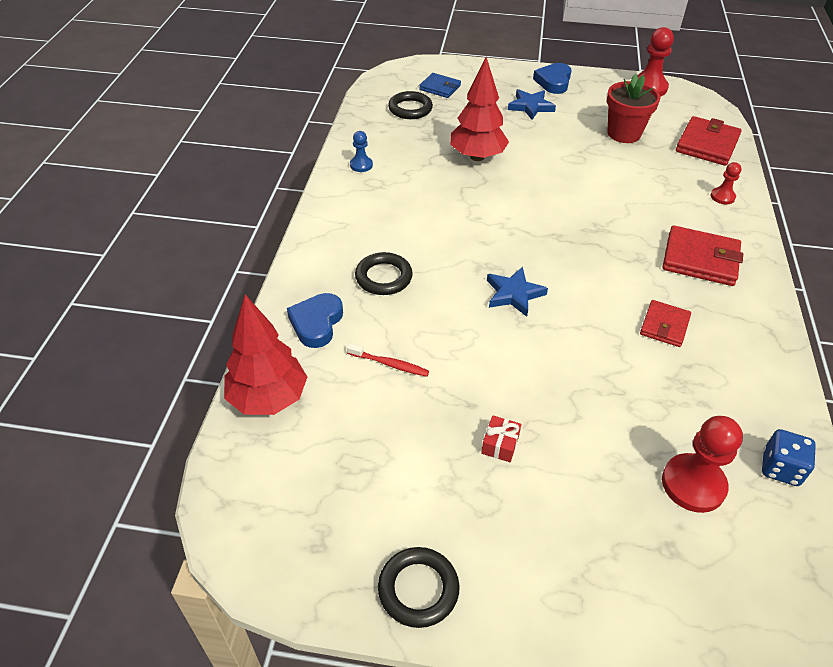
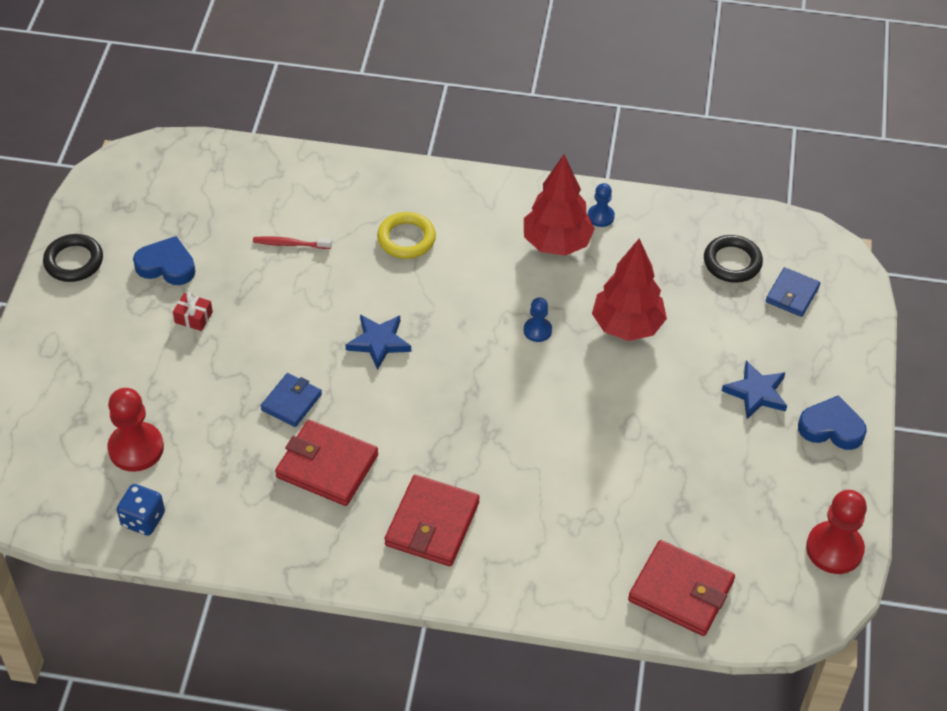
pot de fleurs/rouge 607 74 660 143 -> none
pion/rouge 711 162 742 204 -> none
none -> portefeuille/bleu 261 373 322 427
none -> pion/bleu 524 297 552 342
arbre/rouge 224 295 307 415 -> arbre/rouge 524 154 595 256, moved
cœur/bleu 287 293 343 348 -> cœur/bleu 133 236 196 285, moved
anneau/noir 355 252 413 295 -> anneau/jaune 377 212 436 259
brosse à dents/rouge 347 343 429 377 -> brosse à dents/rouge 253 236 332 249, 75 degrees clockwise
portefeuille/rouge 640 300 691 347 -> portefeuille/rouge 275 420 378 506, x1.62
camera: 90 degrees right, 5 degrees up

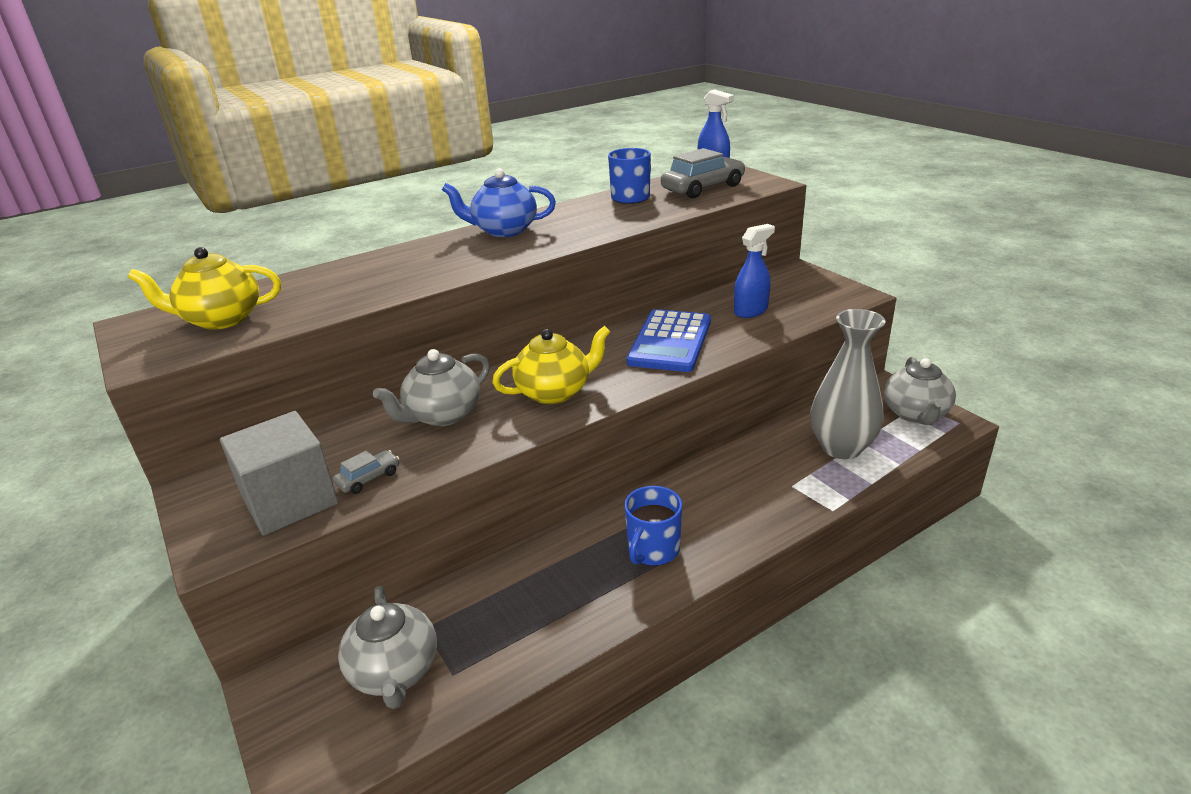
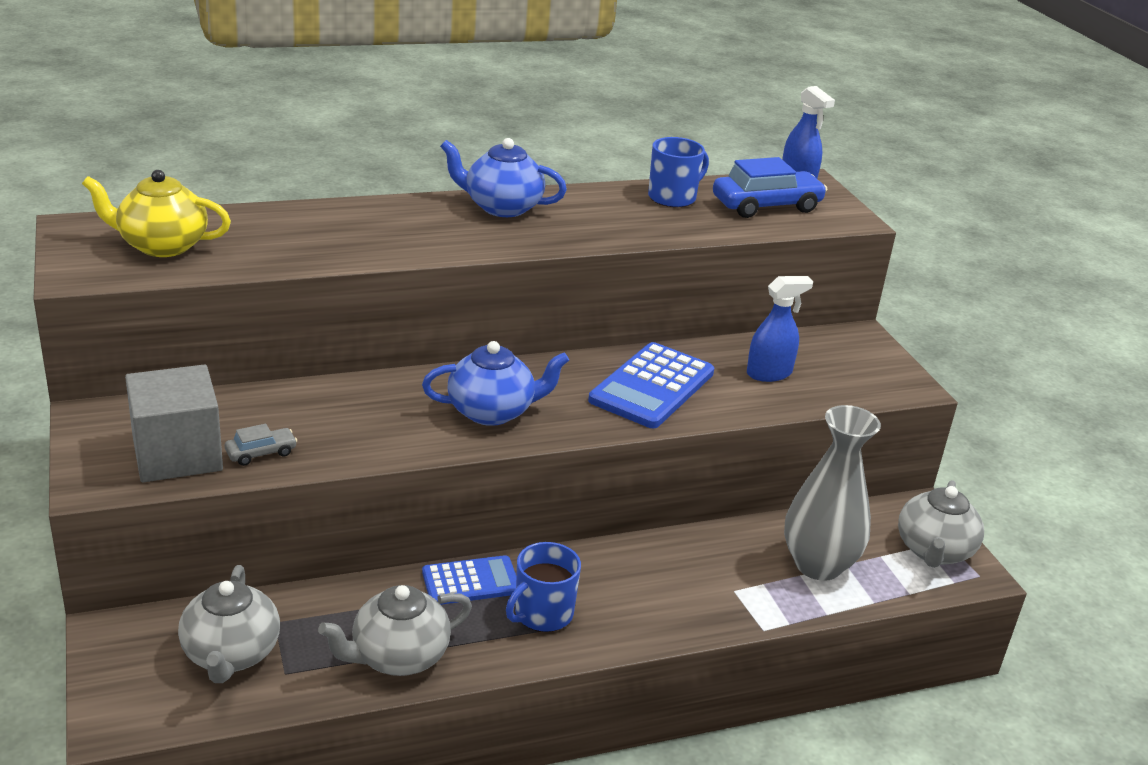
none -> calculatrice/bleu 422 555 516 605
théière/gris 373 349 490 426 -> théière/gris 318 585 472 676, moved
théière/jaune 492 326 611 404 -> théière/bleu 422 341 569 426
voiture/gris 661 148 746 198 -> voiture/bleu 713 157 827 218
camera: 10 degrees right, 0 degrees up

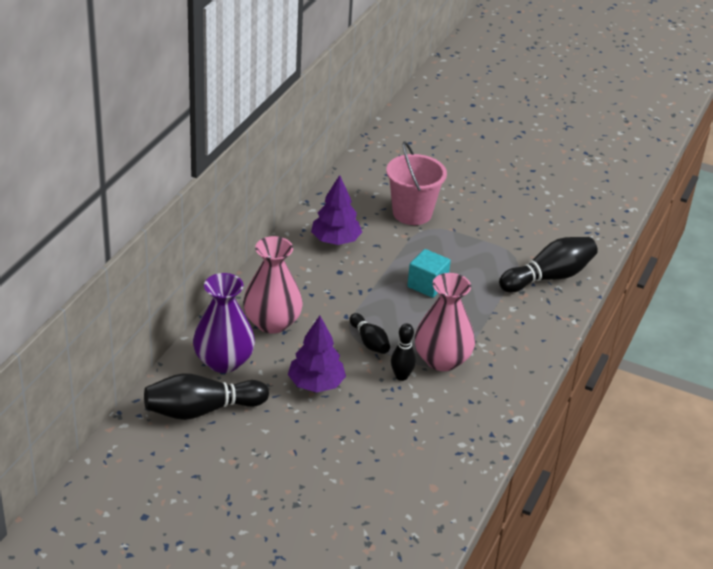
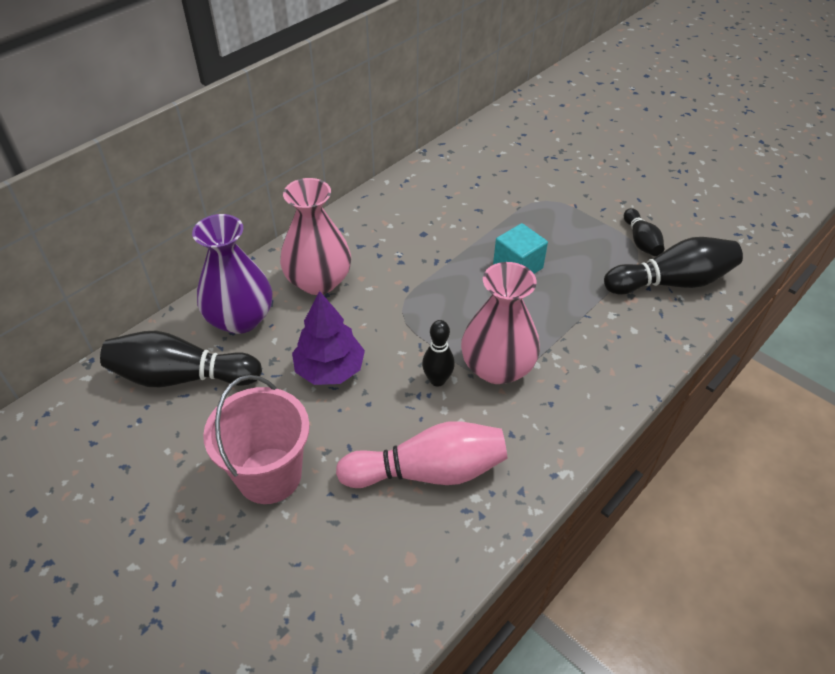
arbre/violet 311 175 362 245 -> none
none -> quille/rose 336 421 507 488
quille/noir 350 313 390 354 -> quille/noir 624 208 664 256, moved
seau/rose 386 141 447 225 -> seau/rose 203 375 310 504, moved
camera: 20 degrees right, 10 degrees up

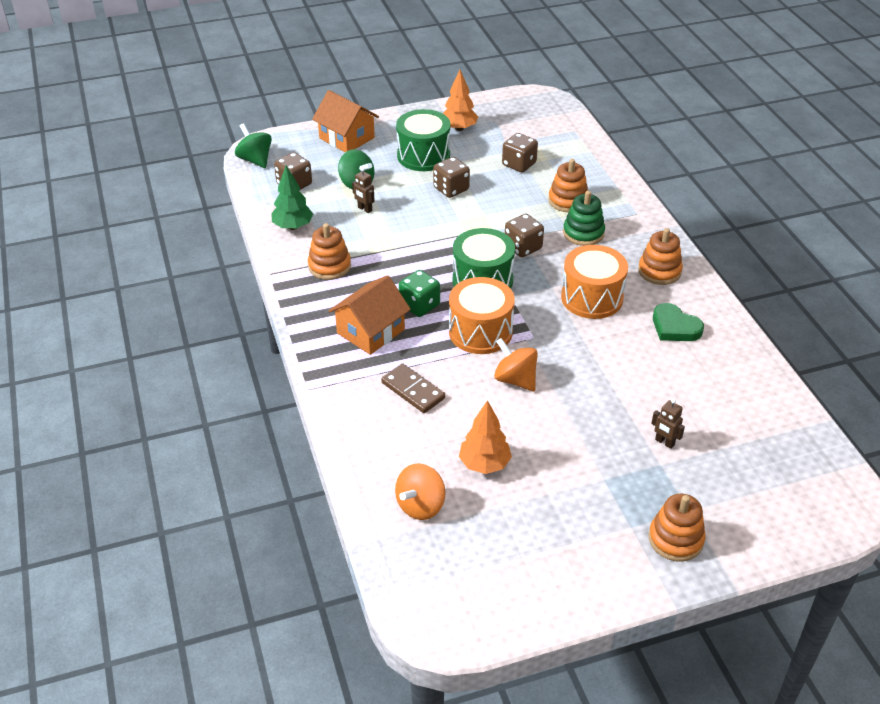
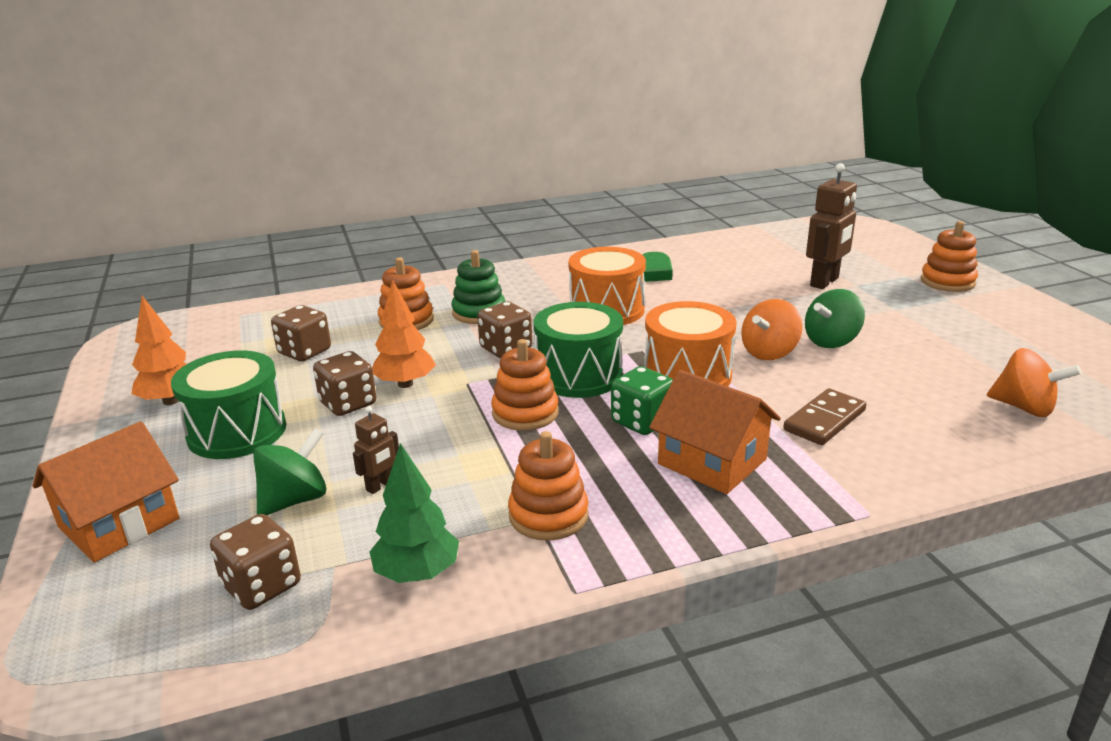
toupie/vert 235 123 272 168 -> toupie/vert 805 289 865 348, moved
arbre/orange 459 400 512 474 -> arbre/orange 372 280 436 388, moved
jouet à empiler/orange 638 228 683 285 -> jouet à empiler/orange 491 339 559 431, moved
robot/marron 651 399 685 449 -> robot/marron 806 163 857 289, x1.92
camera: 90 degrees left, 15 degrees down

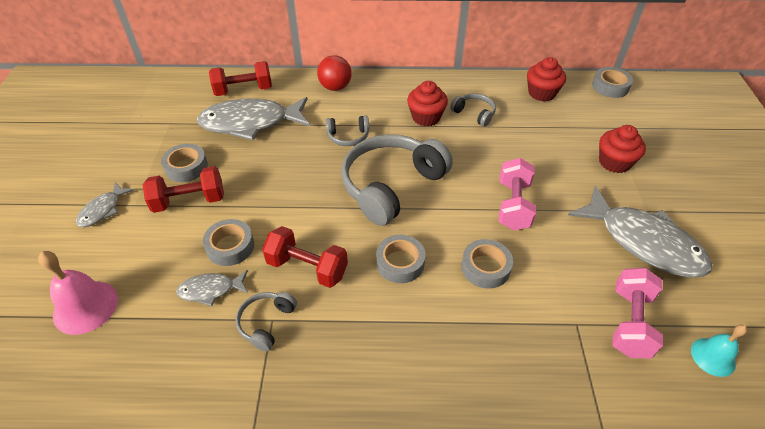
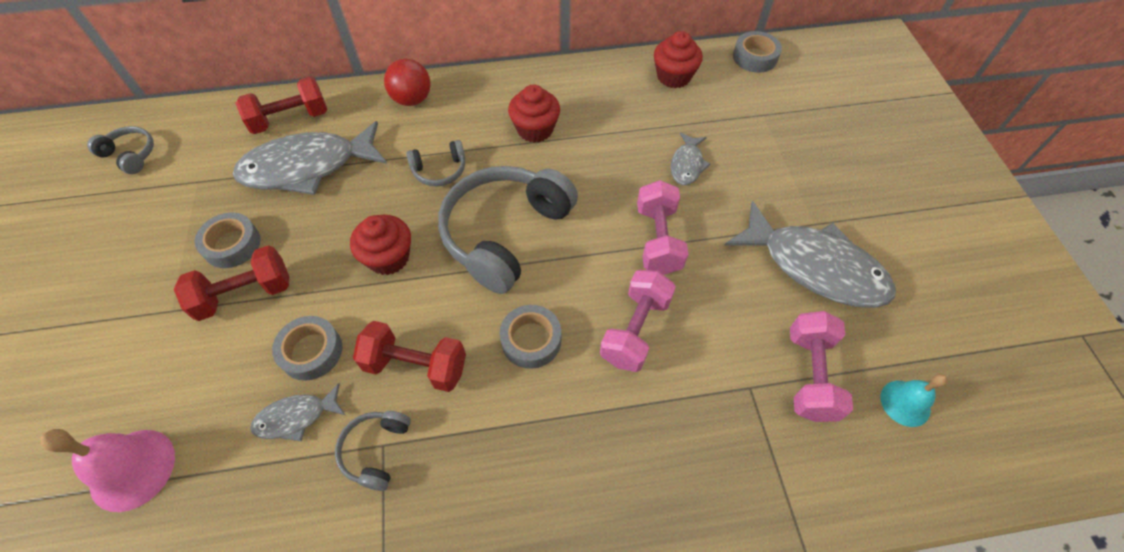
poisson/gris 76 182 134 227 -> poisson/gris 671 132 710 185, moved
casque audio/gris 450 93 496 127 -> casque audio/gris 87 126 154 174, moved
muffin/rouge 599 125 646 173 -> muffin/rouge 350 215 411 275, moved
ruban adhésif/gris 461 239 513 289 -> haltère/rose 600 270 676 372
camera: 10 degrees left, 10 degrees up

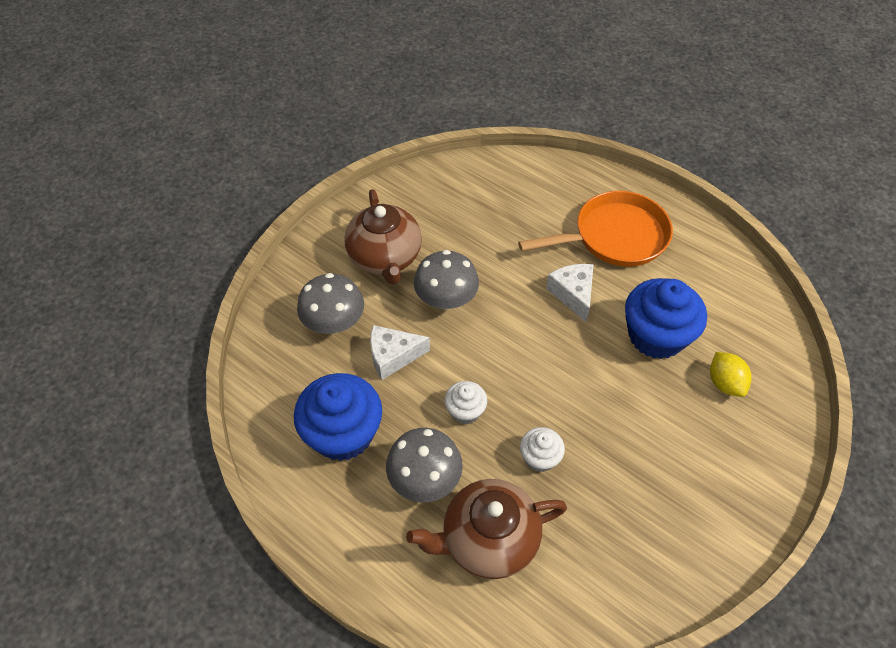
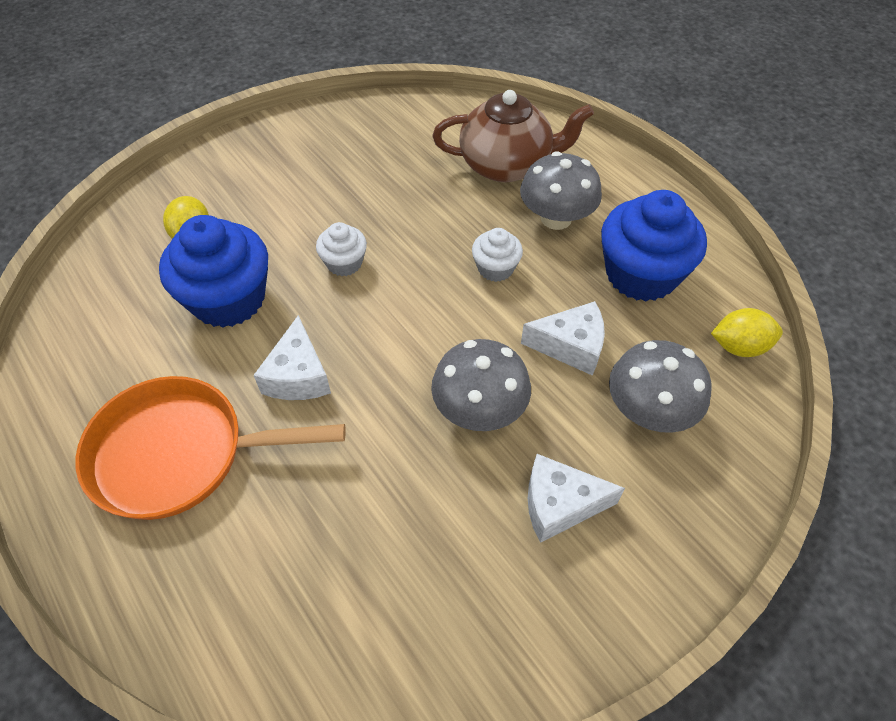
none -> citron/jaune 711 308 783 357
muffin/blanc 520 427 565 472 -> muffin/blanc 316 222 367 276, moved
théière/marron 344 189 422 285 -> fromage/blanc 528 454 625 543
camera: 165 degrees left, 0 degrees up

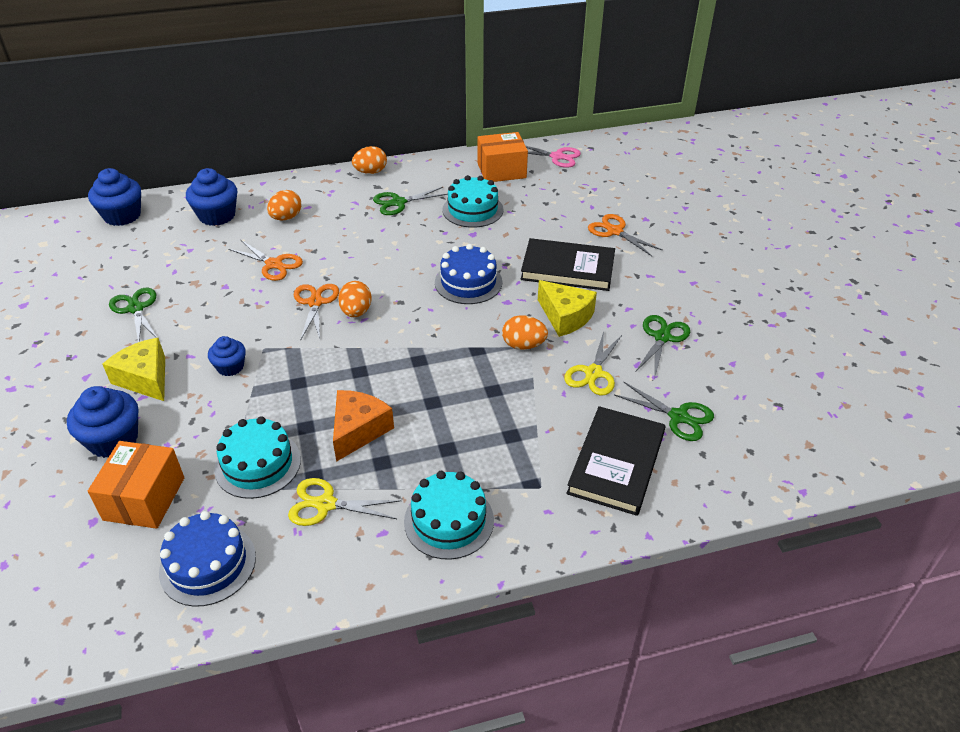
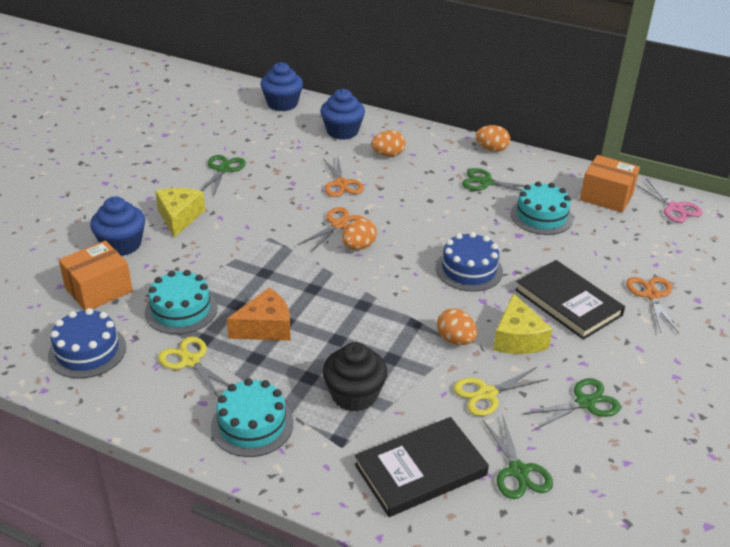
muffin/bleu 208 336 246 376 -> none
none -> muffin/noir 323 342 387 412
camera: 40 degrees right, 5 degrees down

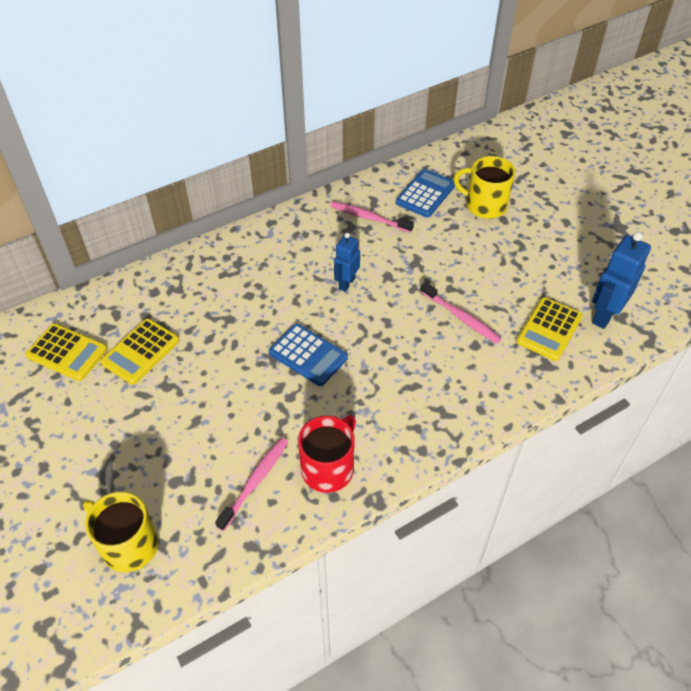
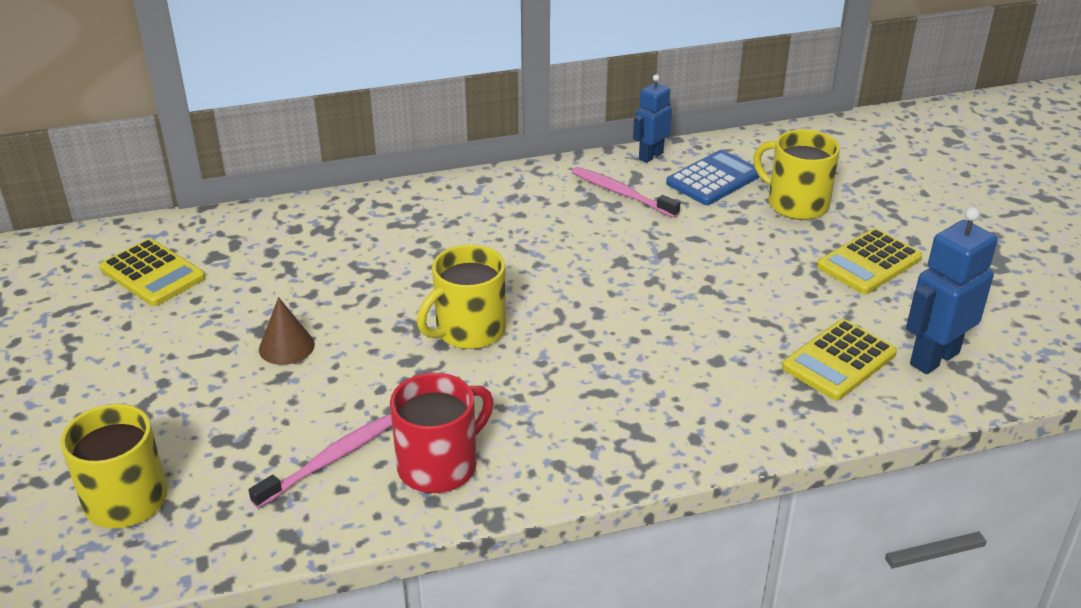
brosse à dents/rose 420 282 501 344 -> none
none -> cône/marron 259 297 315 365
calculatrice/jaune 100 319 179 384 -> calculatrice/jaune 817 228 922 294, moved
robot/bleu 334 233 360 292 -> robot/bleu 633 74 672 163, moved
calculatrice/bleu 269 324 348 386 -> tasse/jaune 417 245 506 349
camera: 15 degrees right, 15 degrees down

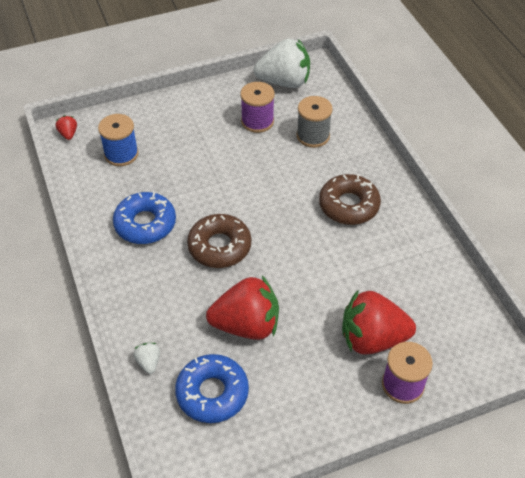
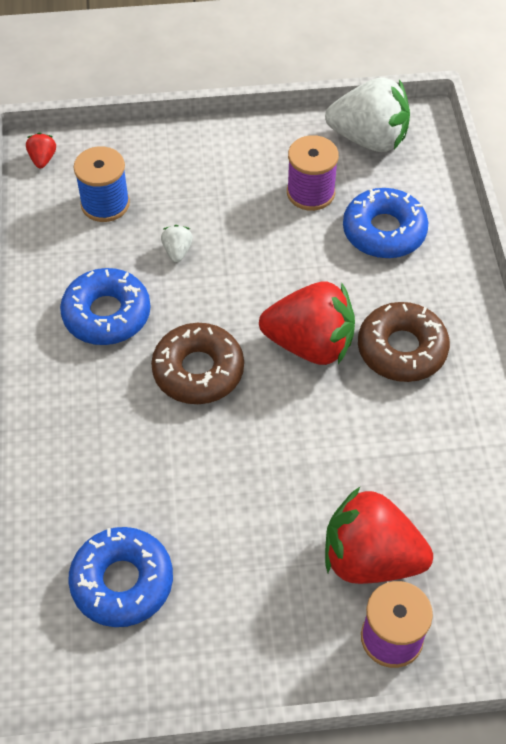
fraise/blanc 134 343 160 374 -> fraise/blanc 161 225 193 262, moved
fraise/rouge 206 276 279 340 -> fraise/rouge 259 282 355 365, moved
bobine/gris 296 96 333 148 -> beignet/bleu 343 188 428 258
camera: 15 degrees right, 5 degrees up

